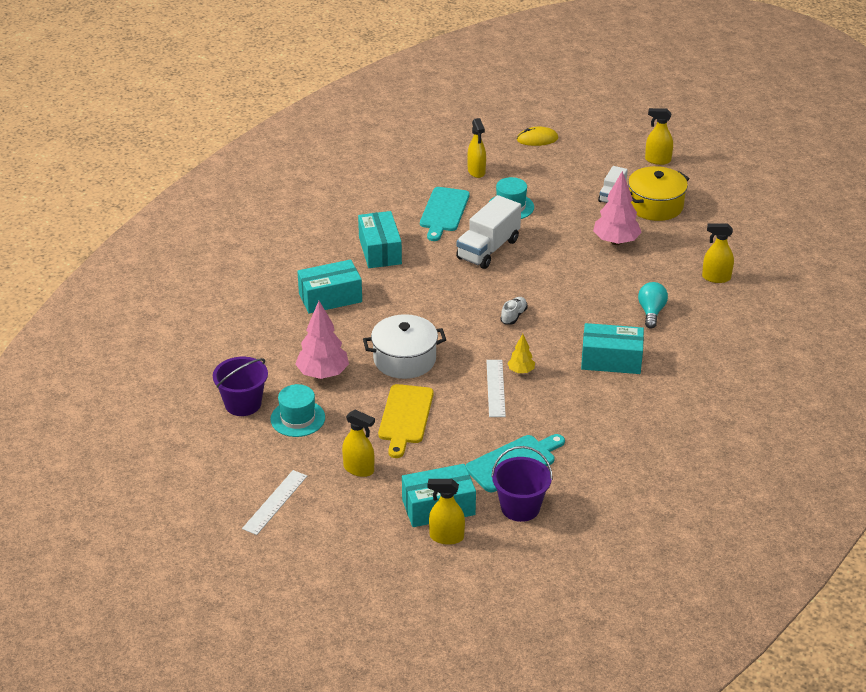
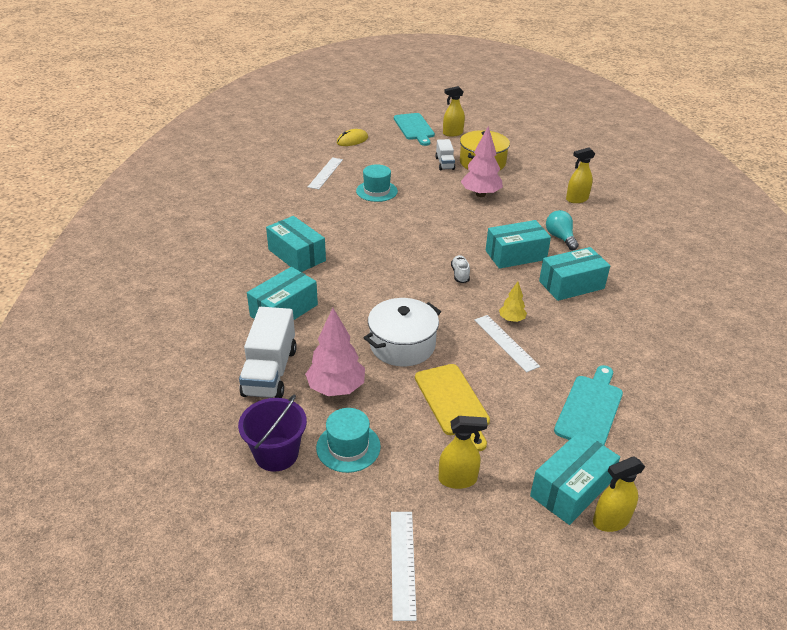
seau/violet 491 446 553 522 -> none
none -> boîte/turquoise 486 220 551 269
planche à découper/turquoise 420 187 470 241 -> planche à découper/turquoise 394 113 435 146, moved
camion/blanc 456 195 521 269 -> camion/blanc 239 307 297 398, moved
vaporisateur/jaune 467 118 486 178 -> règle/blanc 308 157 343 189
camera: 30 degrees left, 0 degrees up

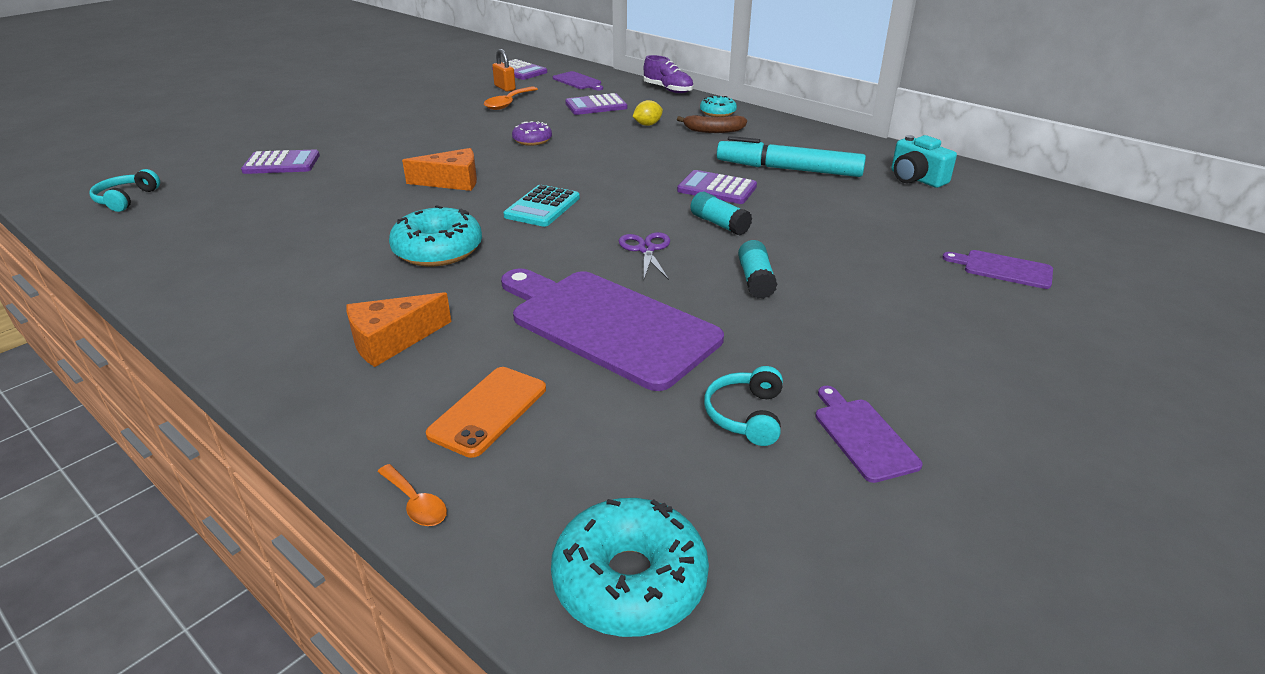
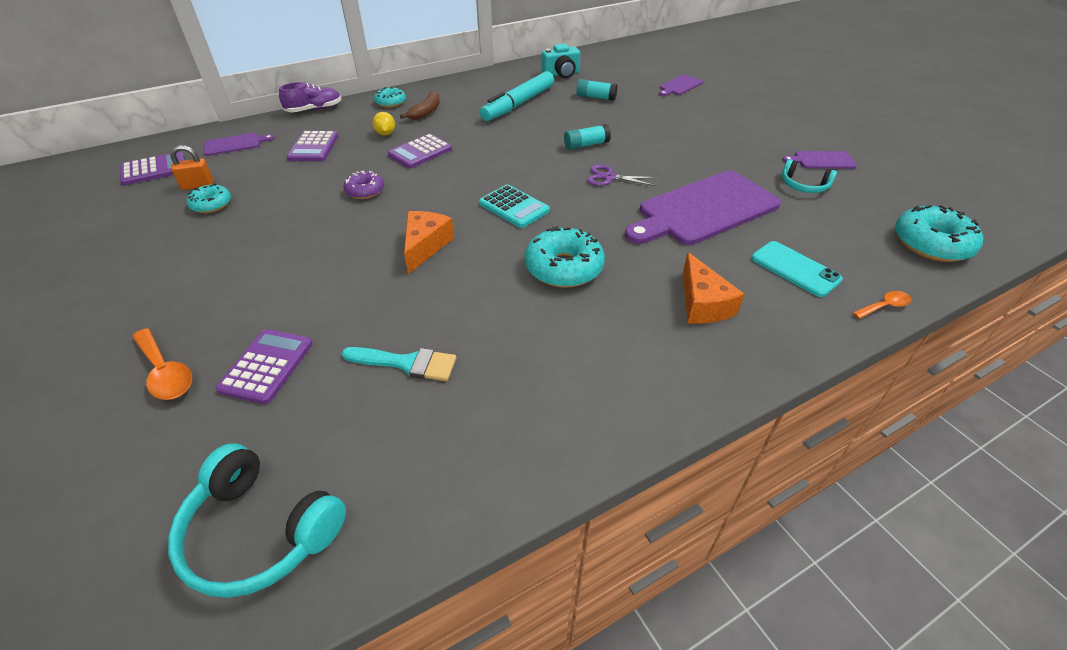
none -> beignet/turquoise 187 184 231 213
none -> pinceau/turquoise 342 347 456 381
cuillère/orange 484 87 538 110 -> cuillère/orange 132 328 192 400, moved
calculatrice/violet 677 170 757 204 -> calculatrice/violet 388 134 452 168, moved
bâton de colle/turquoise 738 240 778 299 -> bâton de colle/turquoise 576 79 618 101, moved
téléphone/orange 426 367 546 458 -> téléphone/turquoise 751 241 843 297
casque audio/turquoise 89 169 160 212 -> casque audio/turquoise 168 443 346 598, x1.69
camera: 70 degrees left, 10 degrees up

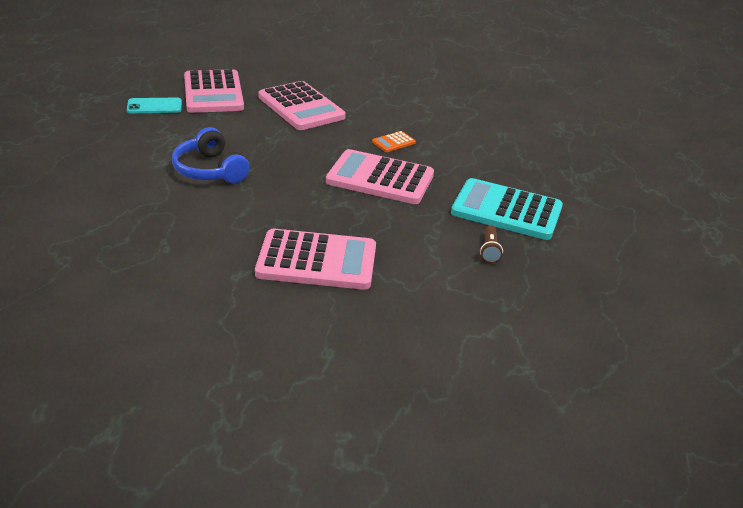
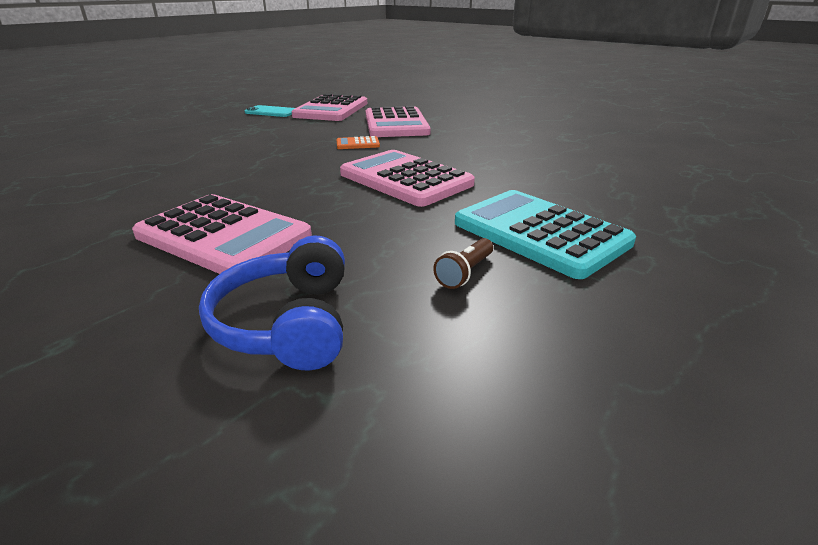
casque audio/bleu 172 127 250 183 -> casque audio/bleu 199 235 345 370, moved
calculatrice/orange 372 131 416 152 -> calculatrice/orange 336 136 380 149, moved
camera: 30 degrees right, 5 degrees down

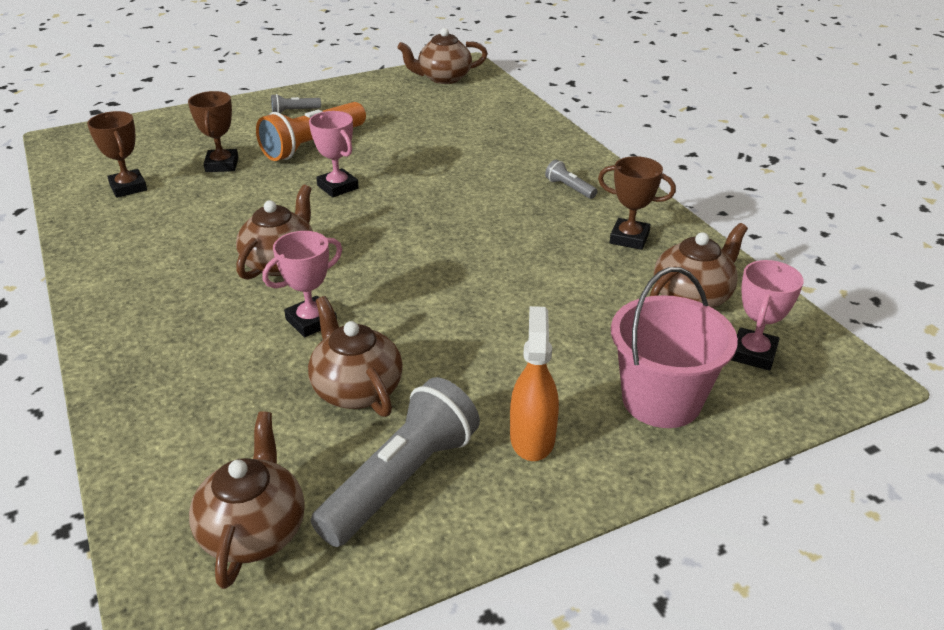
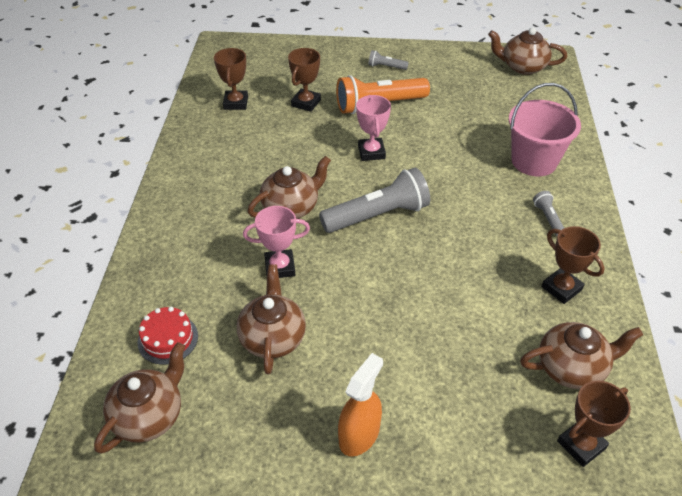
none -> gâteau/rouge 138 307 198 365
lampe de poche/gris 311 377 480 547 -> lampe de poche/gris 319 168 430 233, moved
seau/rose 611 267 738 428 -> seau/rose 509 83 581 176, moved
trophée/rose 731 260 804 371 -> trophée/marron 557 381 631 467
camera: 30 degrees right, 10 degrees up

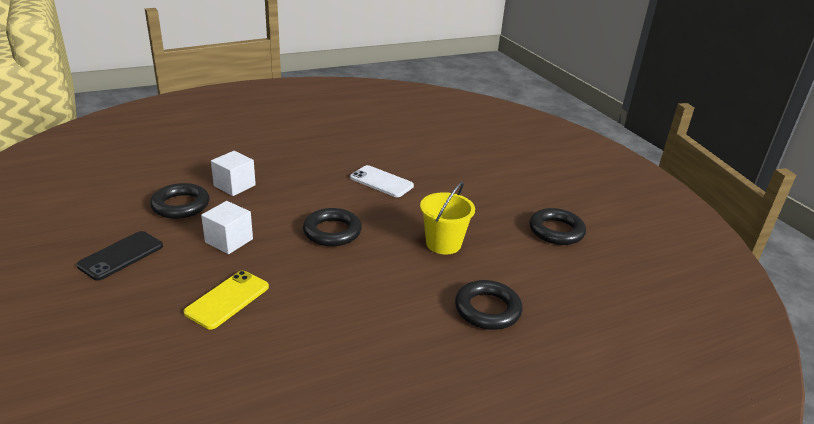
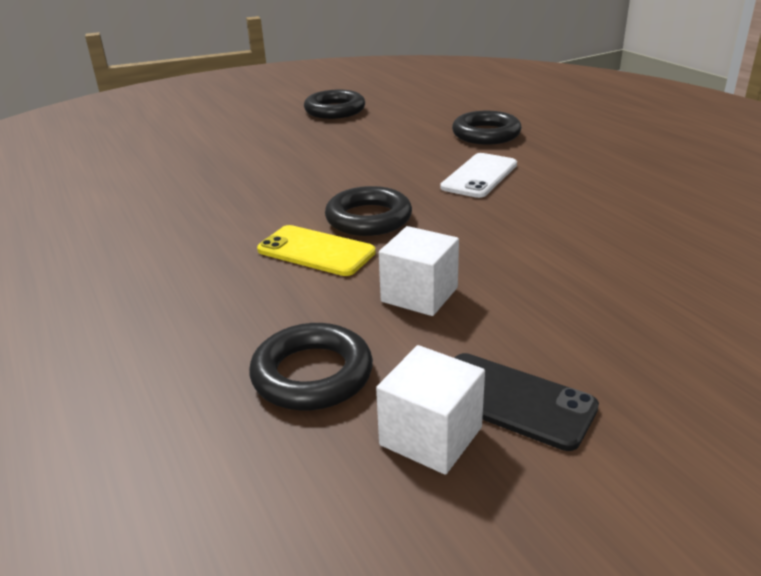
seau/jaune 420 182 475 254 -> none
téléphone/jaune 184 271 269 329 -> téléphone/jaune 257 225 376 276, moved
cube/blanc 211 151 256 196 -> cube/blanc 376 345 485 475, moved
téléphone/blanc 350 165 414 197 -> téléphone/blanc 440 153 517 198, moved
camera: 90 degrees left, 0 degrees up

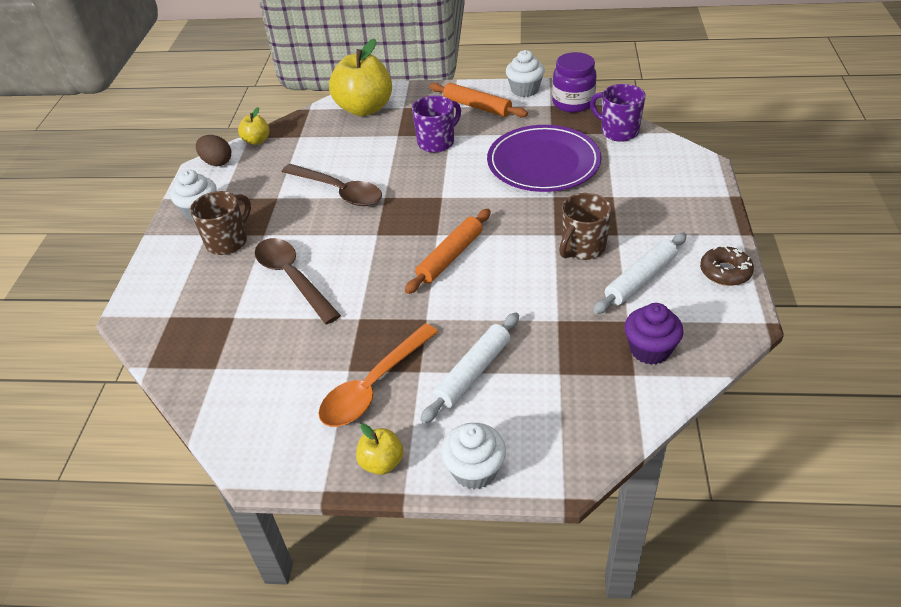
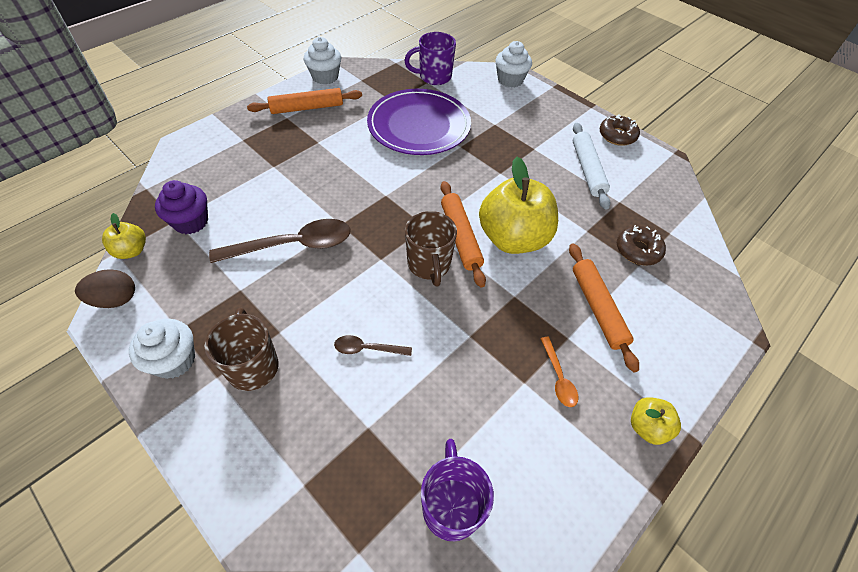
bocal/violet 552 52 597 113 -> none
none -> beignet/marron 617 225 666 265
pomme/jaune 329 39 392 116 -> pomme/jaune 479 157 558 254, moved
tasse/violet 412 95 461 153 -> tasse/violet 421 439 494 541, moved
muffin/blanc 441 423 506 490 -> muffin/blanc 496 41 532 88, moved
tasse/marron 559 193 612 260 -> tasse/marron 405 211 457 287, moved
muffin/violet 625 303 684 365 -> muffin/violet 155 180 208 234, moved
rouleau à pâtisserie/blanc 420 313 519 424 -> rouleau à pâtisserie/orange 569 243 639 372
cuillère/marron 254 238 341 324 -> cuillère/marron 334 335 412 356, x0.49
cuillère/orange 318 323 438 427 -> cuillère/orange 540 337 578 407, x0.49
camera: 55 degrees left, 10 degrees up

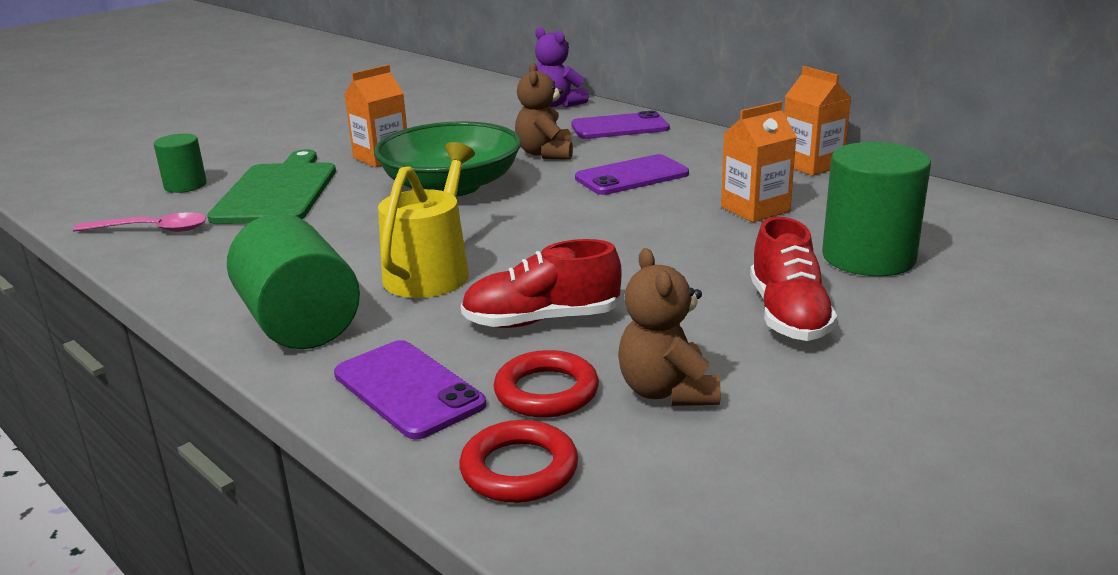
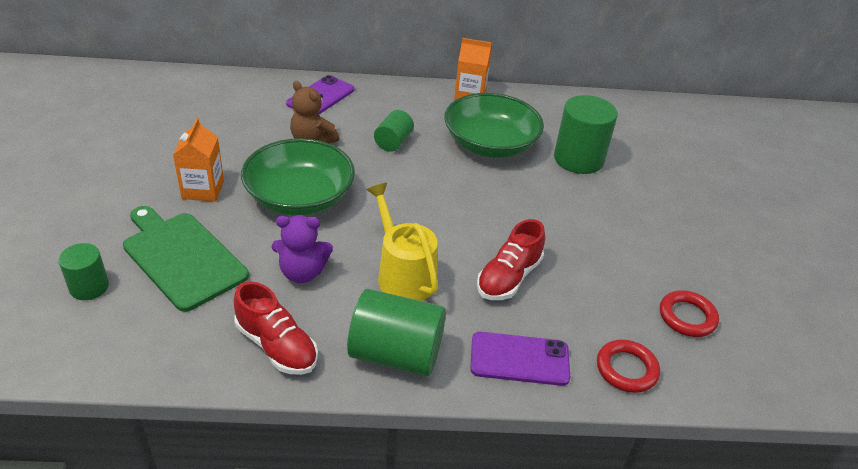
cuillère/rose 73 212 206 232 -> none
ours en peluche/marron 618 248 721 406 -> none
anneau/rouge 494 350 599 418 -> anneau/rouge 660 290 719 337, moved
ours en peluche/violet 535 27 589 107 -> ours en peluche/violet 272 215 333 283, moved
chaussure/rouge 750 217 837 341 -> chaussure/rouge 234 281 318 375, moved
téléphone/violet 575 154 689 195 -> cylindre/vert 374 110 414 152
brique de lait/orange 721 101 797 222 -> bol/vert 444 93 544 158
camera: 50 degrees left, 15 degrees up

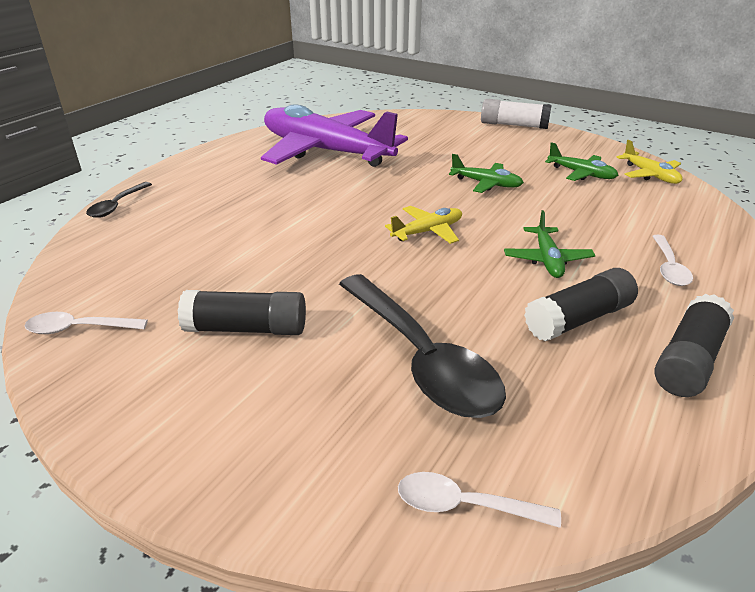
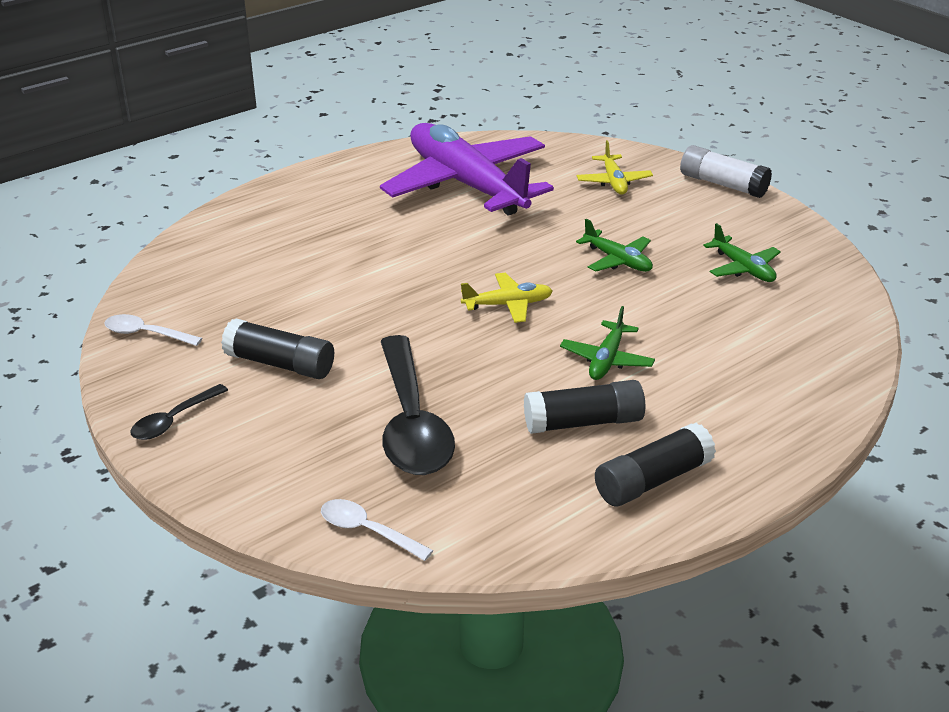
cuillère/blanc 652 235 693 286 -> none
cuillère/noir 86 182 152 218 -> cuillère/noir 131 384 228 440, moved
avion/jaune 616 140 683 184 -> avion/jaune 577 140 653 195, moved
camera: 20 degrees right, 0 degrees up

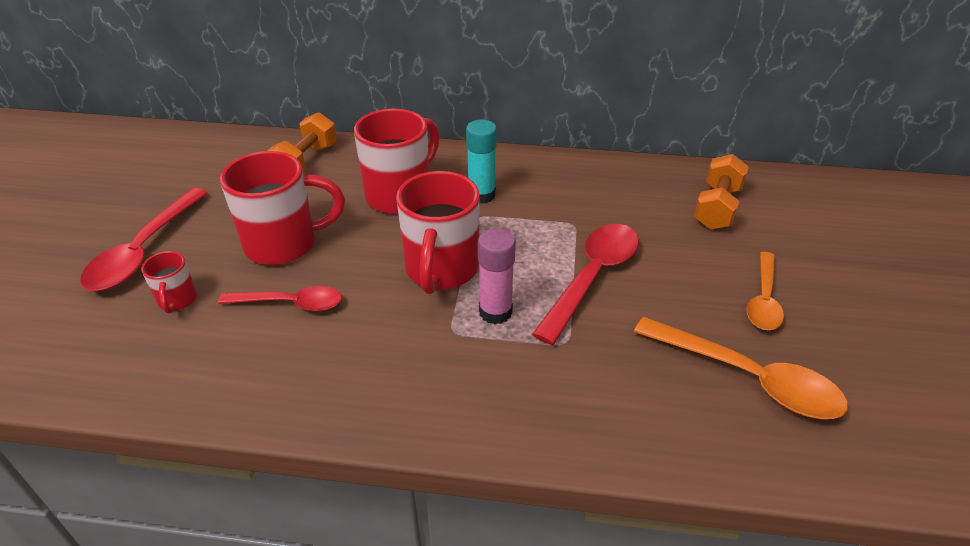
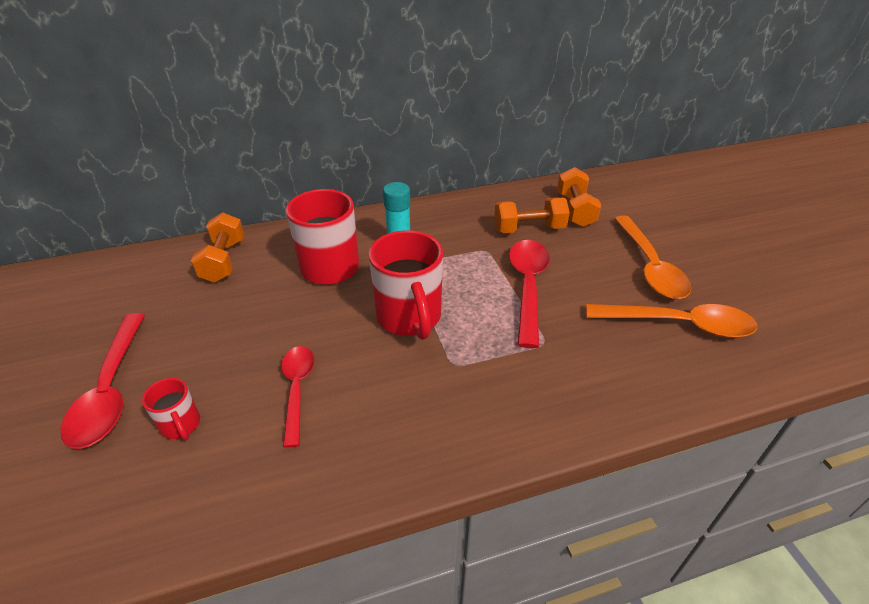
tasse/rouge 220 151 345 265 -> none
bâton de colle/rose 478 228 516 324 -> none
none -> haltère/orange 494 197 570 233
cuillère/rouge 218 286 342 312 -> cuillère/rouge 281 346 314 448, 75 degrees counterclockwise
cuillère/orange 746 252 784 330 -> cuillère/orange 614 215 691 299, x1.53
camera: 25 degrees left, 0 degrees up

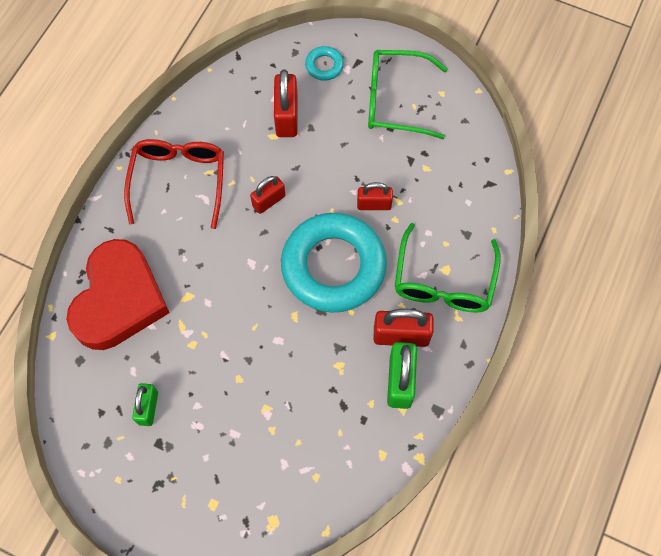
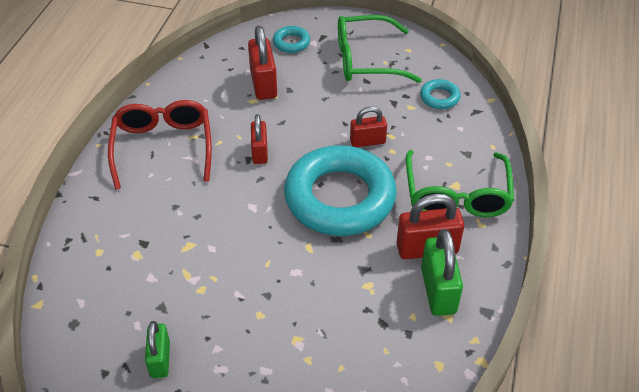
cœur/rouge 66 239 170 350 -> none
none -> anneau/turquoise 420 79 460 109
cadenas/rouge 250 176 285 214 -> cadenas/rouge 251 114 268 164, 45 degrees counterclockwise
camera: 10 degrees left, 20 degrees down

